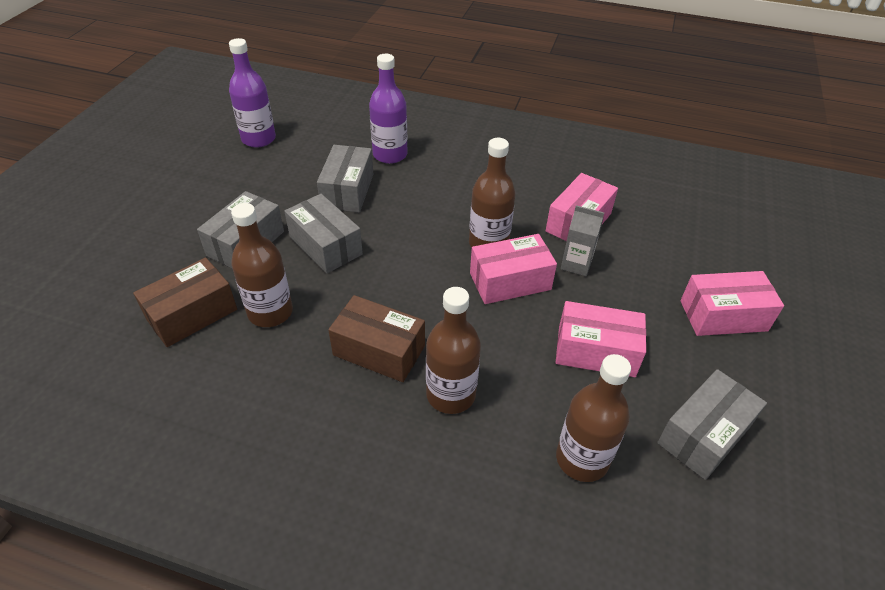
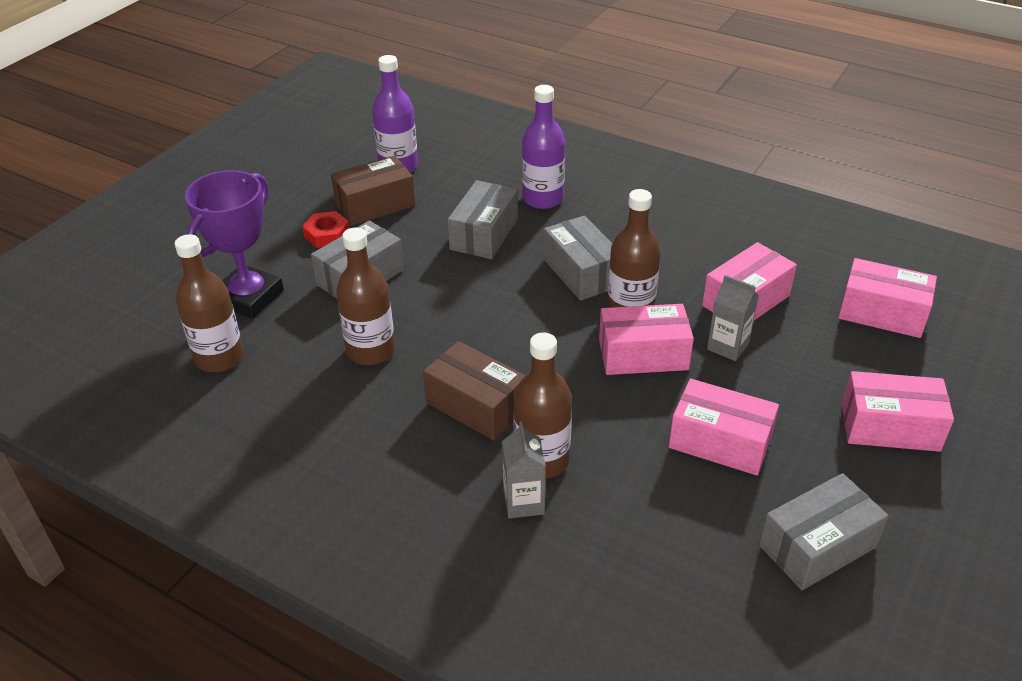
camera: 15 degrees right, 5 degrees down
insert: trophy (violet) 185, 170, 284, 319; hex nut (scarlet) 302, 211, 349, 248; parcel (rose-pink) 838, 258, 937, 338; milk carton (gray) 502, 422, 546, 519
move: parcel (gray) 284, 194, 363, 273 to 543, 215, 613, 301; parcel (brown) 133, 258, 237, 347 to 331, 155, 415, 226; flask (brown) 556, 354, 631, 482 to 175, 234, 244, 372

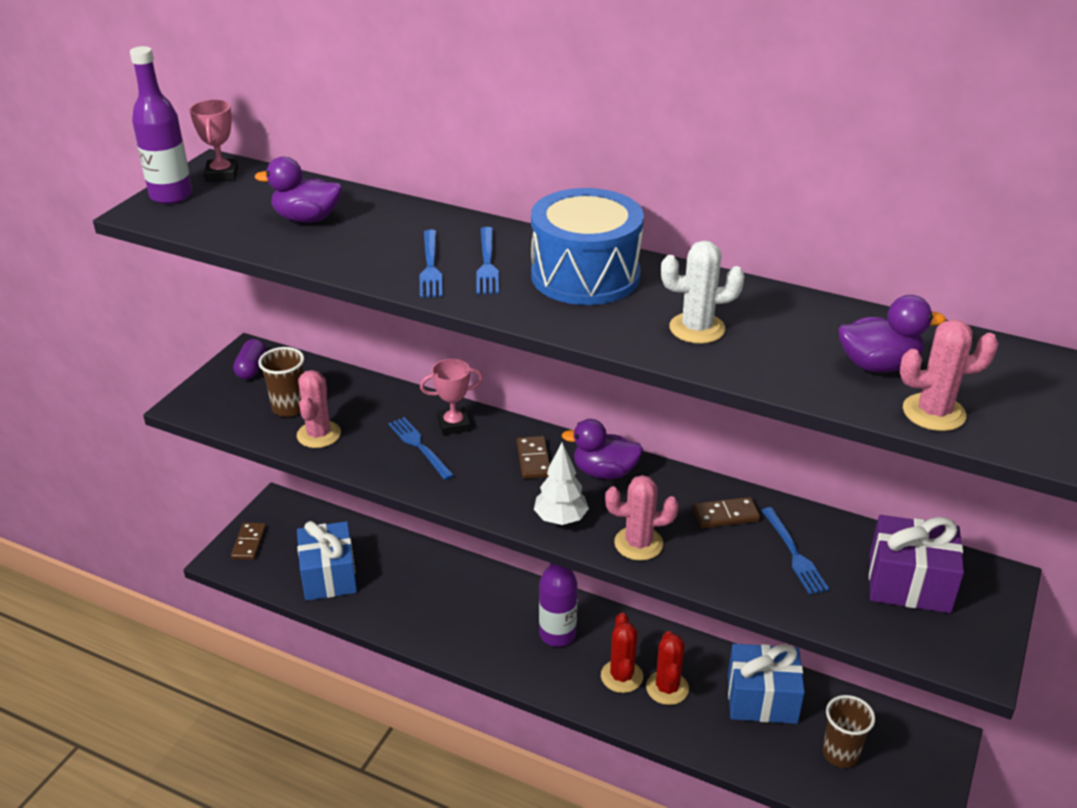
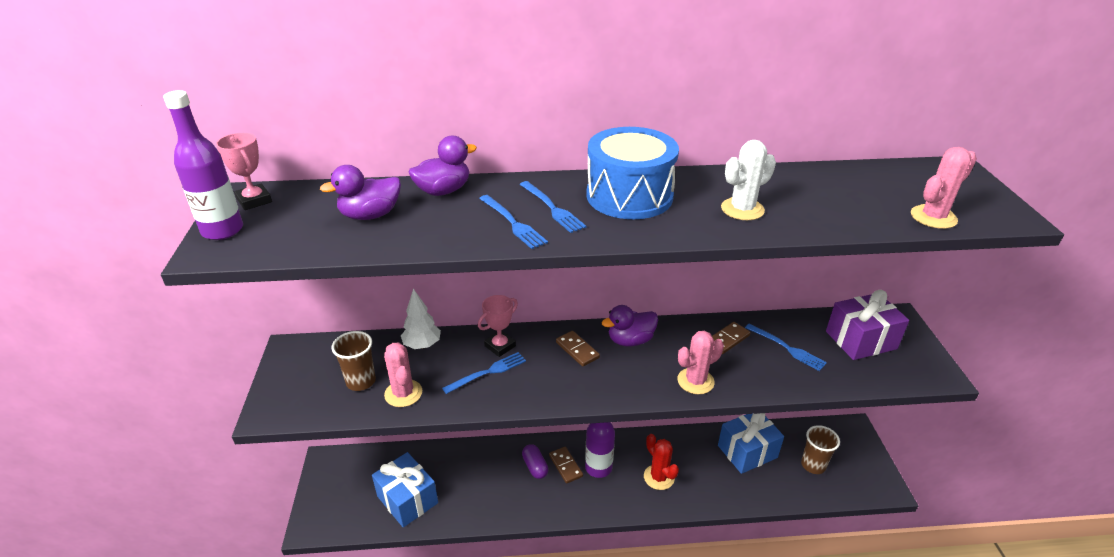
camera: 30 degrees left, 0 degrees up
delete: prickly plant (scarlet) 646, 631, 689, 705
move: duck (violet) 838, 295, 946, 372 to 409, 136, 477, 196; pill shape (violet) 233, 339, 267, 379 to 522, 444, 548, 479; toy tree (pure white) 534, 443, 589, 525 to 401, 289, 441, 349; domino (brown) 231, 522, 266, 560 to 549, 447, 583, 483
rotate: dinner fork (cobalt) 388, 417, 454, 480 = 442, 352, 526, 394 120 degrees clockwise

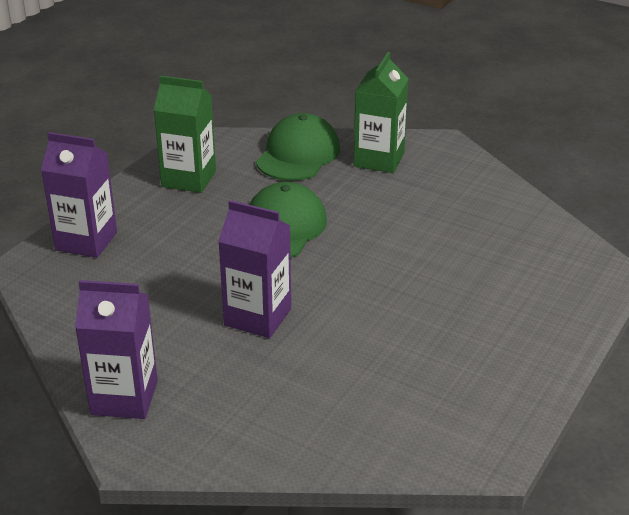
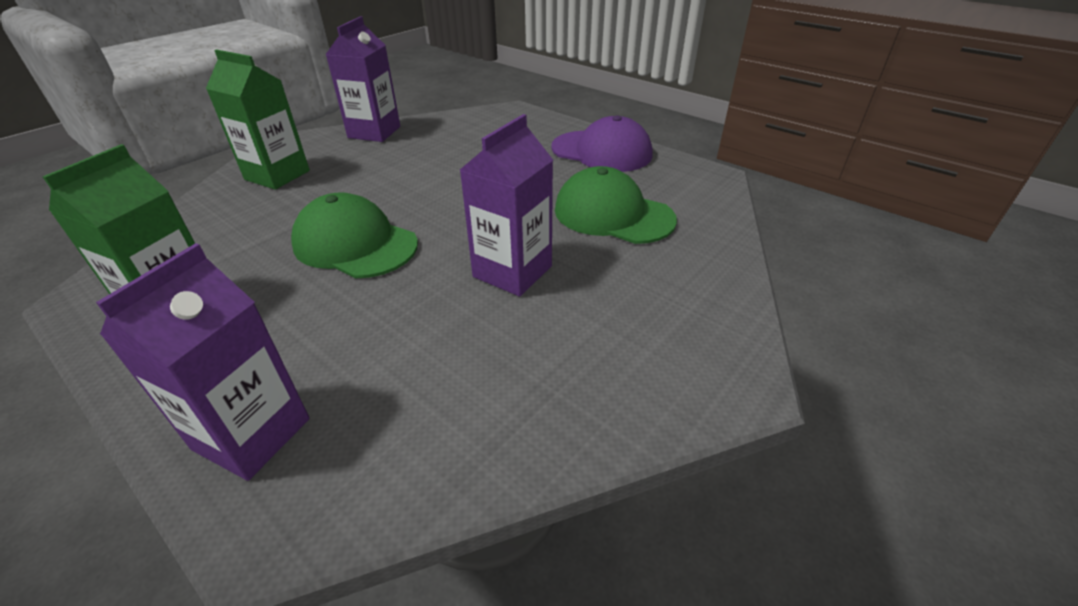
camera: 80 degrees left, 5 degrees up
insert: cap (violet) 551, 115, 652, 172
move: cap (emerald) 256, 113, 340, 181 to 555, 166, 677, 244; milk carton (violet) 75, 280, 158, 419 to 325, 16, 400, 142

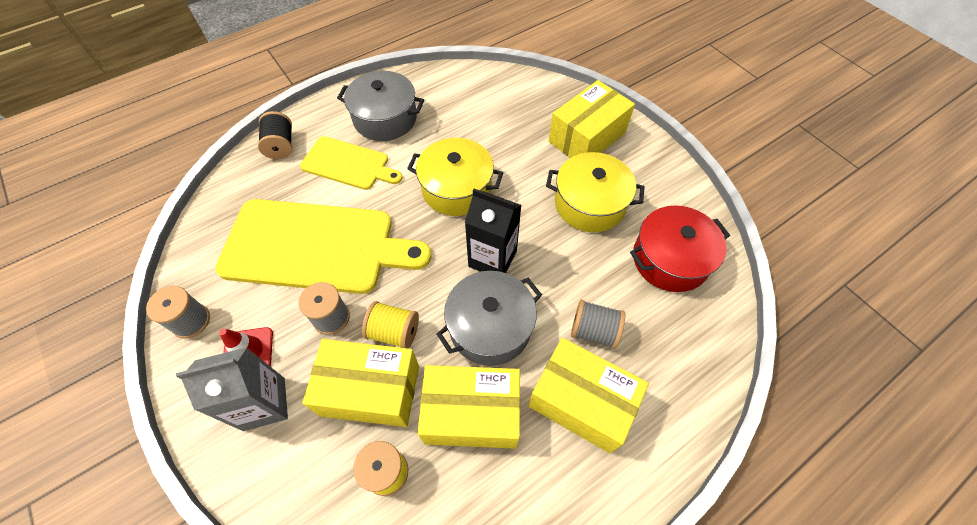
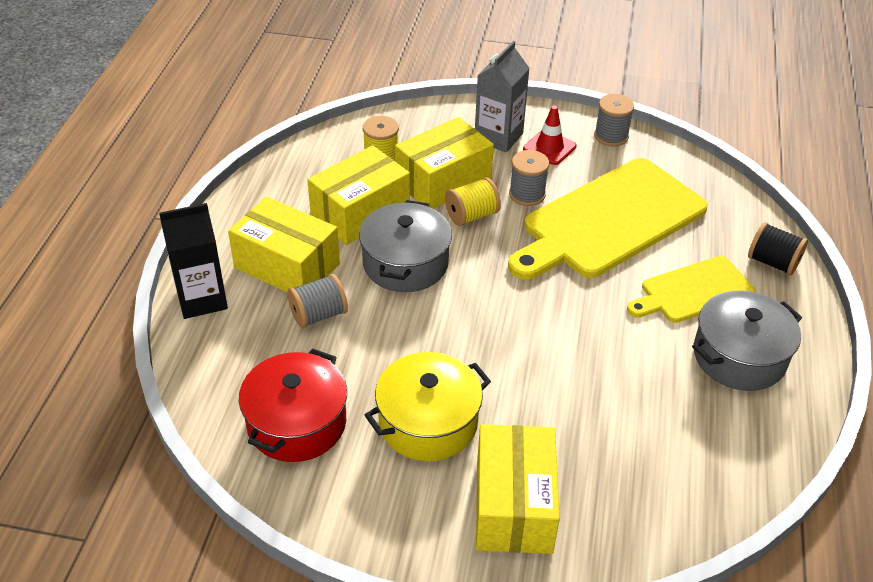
camera: 135 degrees right, 15 degrees down
delete: cooking pot (yellow) 407, 138, 503, 216
move: milk carton (ebony) 465, 189, 522, 273 to 159, 203, 228, 319
rotate: parcel (yellow) 528, 338, 649, 453 = 228, 196, 340, 292 45 degrees clockwise

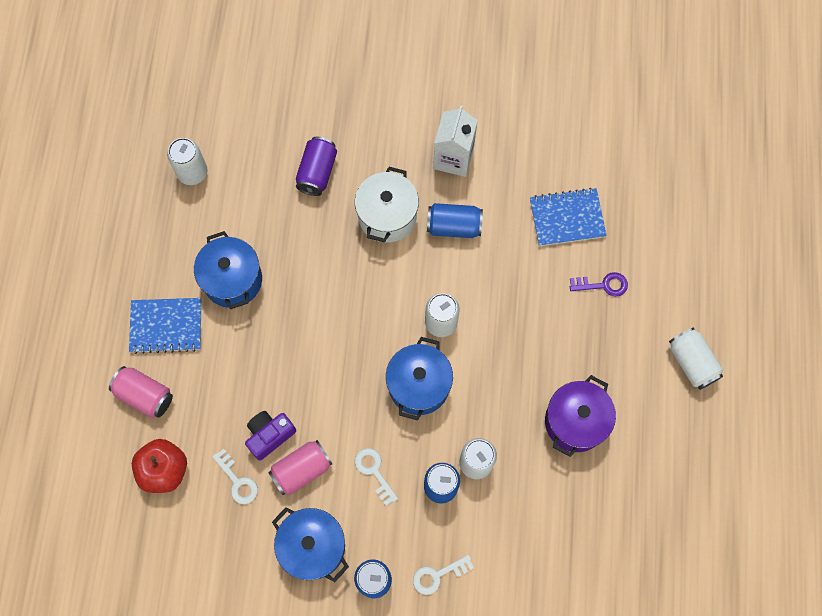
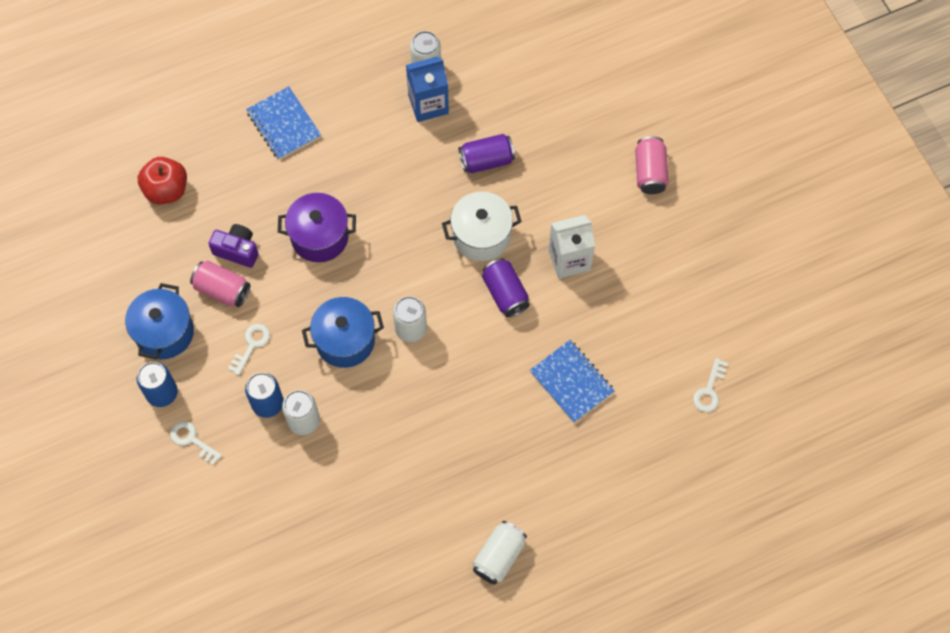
camera: 60 degrees right, 5 degrees down
delete: cooking pot (cobalt) 194, 231, 262, 309; latchkey (violet) 570, 272, 628, 296
insert: milk carton (cobalt) 406, 56, 449, 122
move: can (rose-pink) 109, 366, 173, 418 to 635, 136, 669, 194; cooking pot (violet) 545, 375, 616, 457 to 278, 193, 356, 262; latchkey (pure white) 212, 449, 258, 504 to 693, 358, 728, 412
recolor: can (cobalt) 427, 203, 483, 238 to can (violet) 482, 258, 530, 317

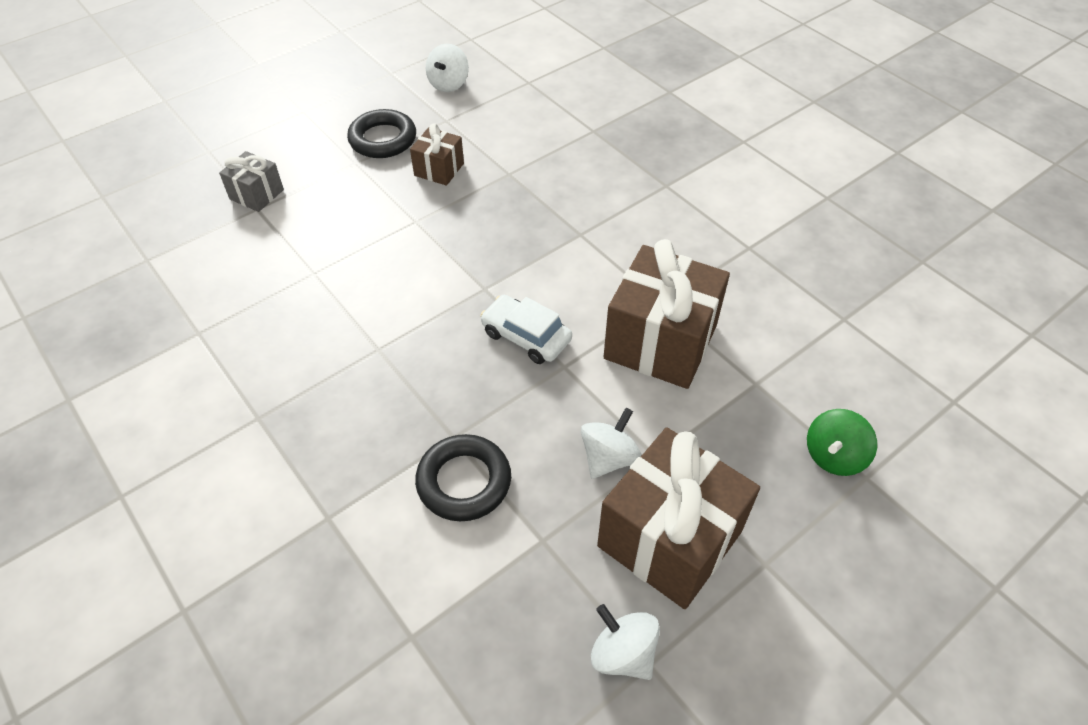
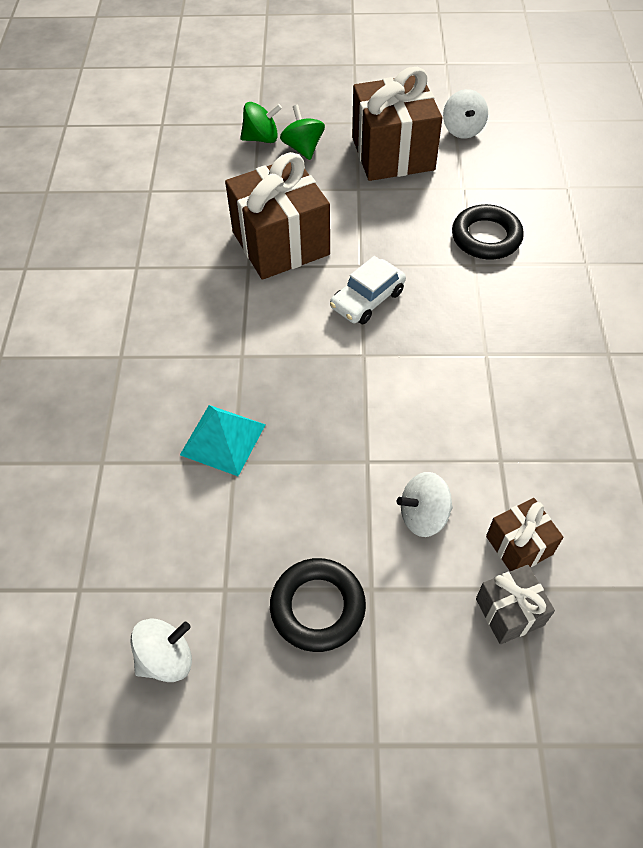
camera: 140 degrees left, 5 degrees up
insert: spinning top (emerald) 280, 105, 325, 160; pyramid shape (turquoise) 180, 405, 266, 476
move: present (brown) 410, 123, 464, 186 to 486, 498, 564, 571; spinning top (pure white) 581, 408, 642, 479 to 397, 472, 453, 537
rotate: automobile (pure white) 480, 295, 572, 364 = 330, 256, 406, 324 60 degrees clockwise

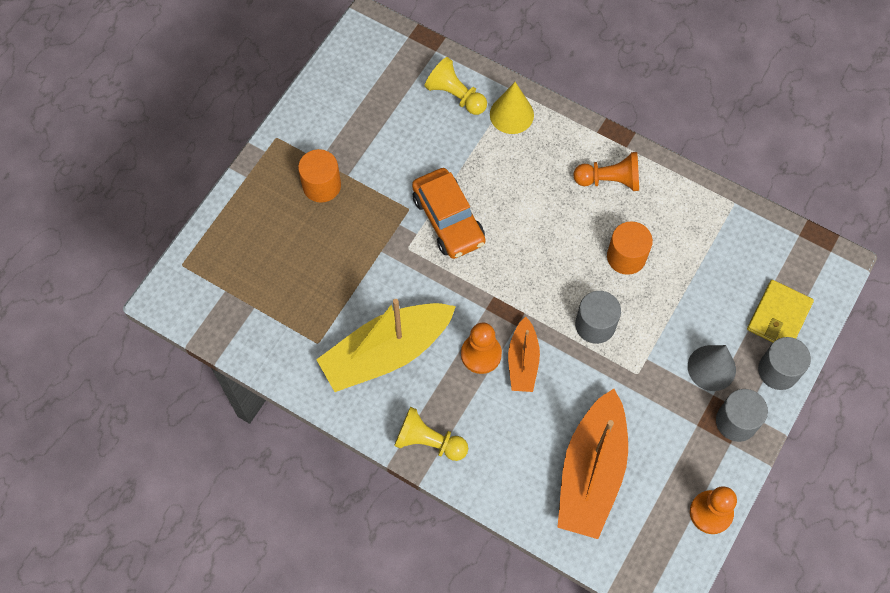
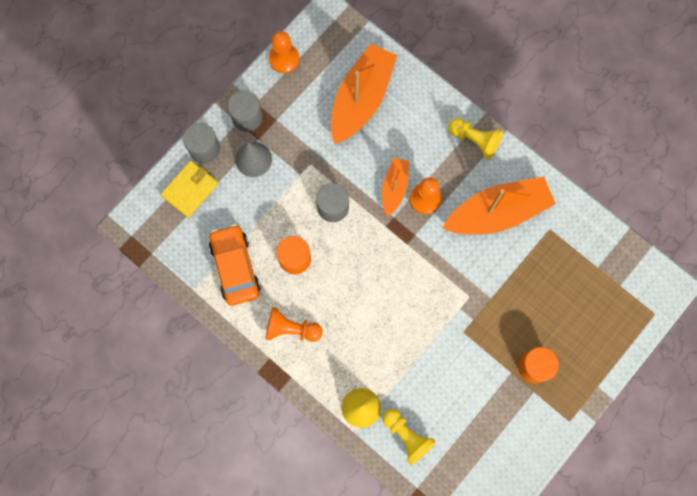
camera: 170 degrees left, 10 degrees up
move: automobile (orange-coloured) 412, 168, 486, 259 to 209, 224, 261, 306
recolor: boat (yellow) 316, 299, 456, 392 to boat (orange-coloured) 442, 177, 556, 234

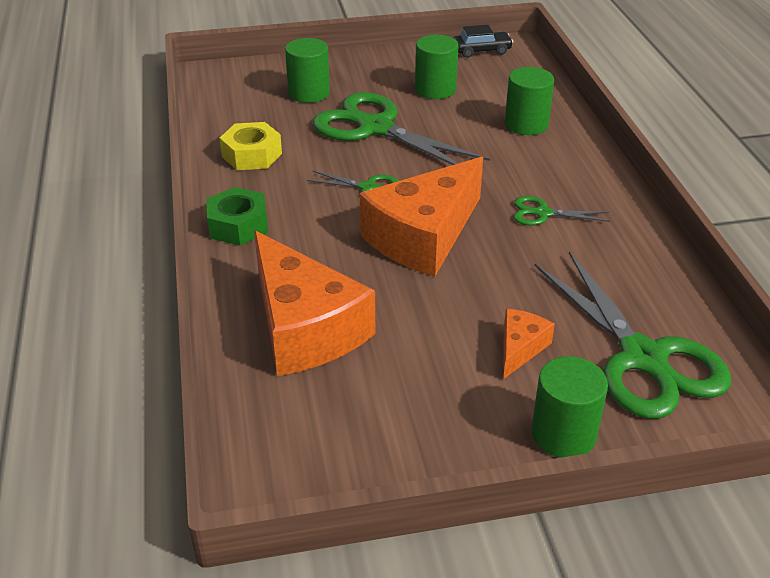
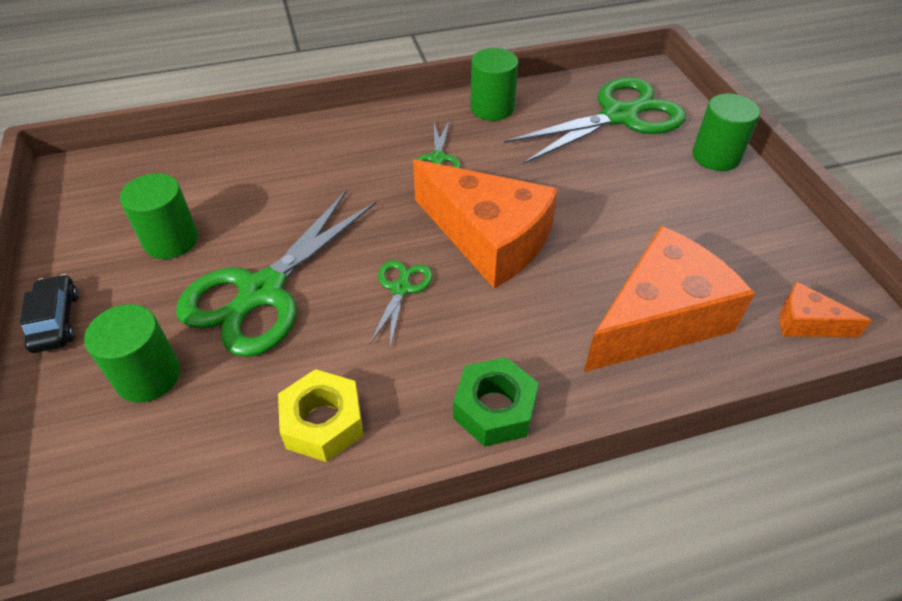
camera: 95 degrees left, 10 degrees up
move: automobile (ebony) 453, 25, 513, 58 to 20, 274, 79, 353; solid cylinder (emerald) 505, 67, 554, 135 to 470, 48, 518, 121; cheese wedge (orange-coloured) 503, 309, 555, 379 to 780, 282, 872, 337

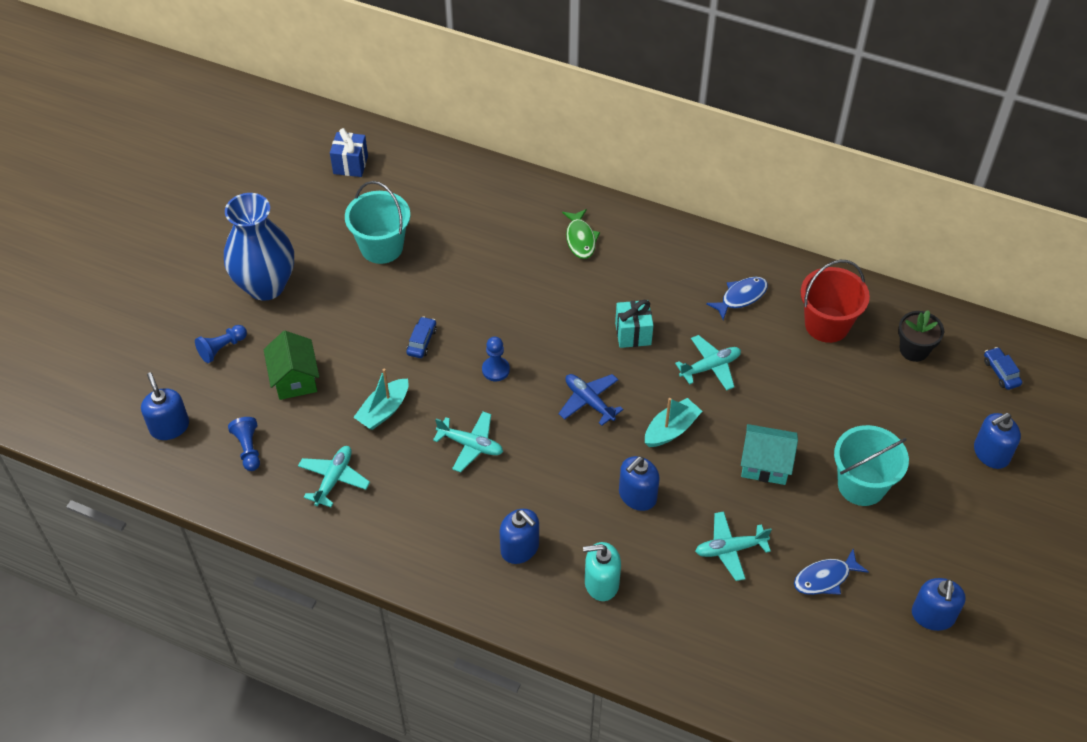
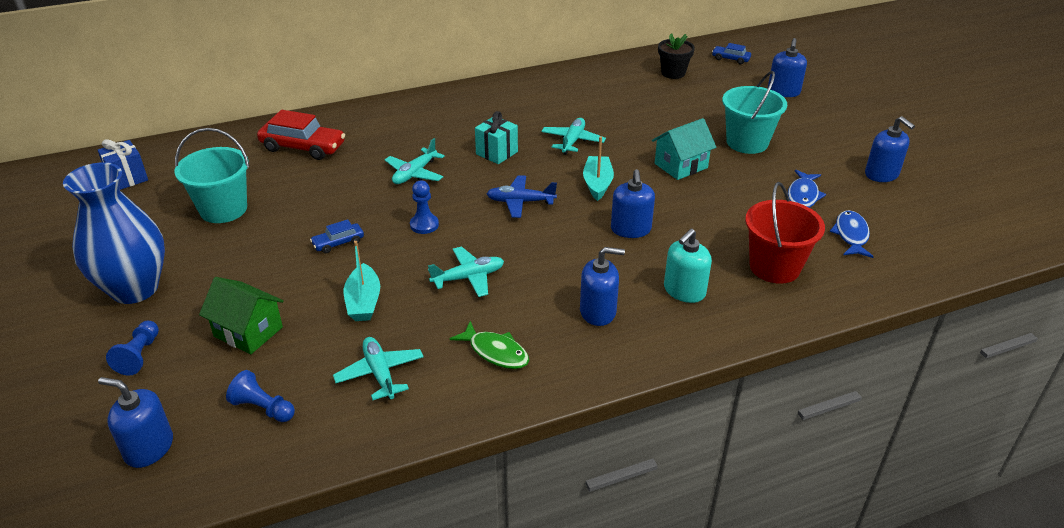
camera: 45 degrees left, 15 degrees down
insert: automobile (scarlet) 257, 110, 345, 160
move: fish figure (emerald) 562, 209, 600, 259 to 450, 321, 529, 369; pail (scarlet) 801, 260, 870, 343 to 745, 182, 825, 284; fish figure (cobalt) 706, 277, 768, 320 to 830, 210, 874, 258; plane (turquoise) 695, 512, 772, 581 to 385, 138, 445, 184
rotate: automobile (cobalt) 407, 317, 437, 358 = 310, 219, 364, 253 90 degrees counterclockwise

